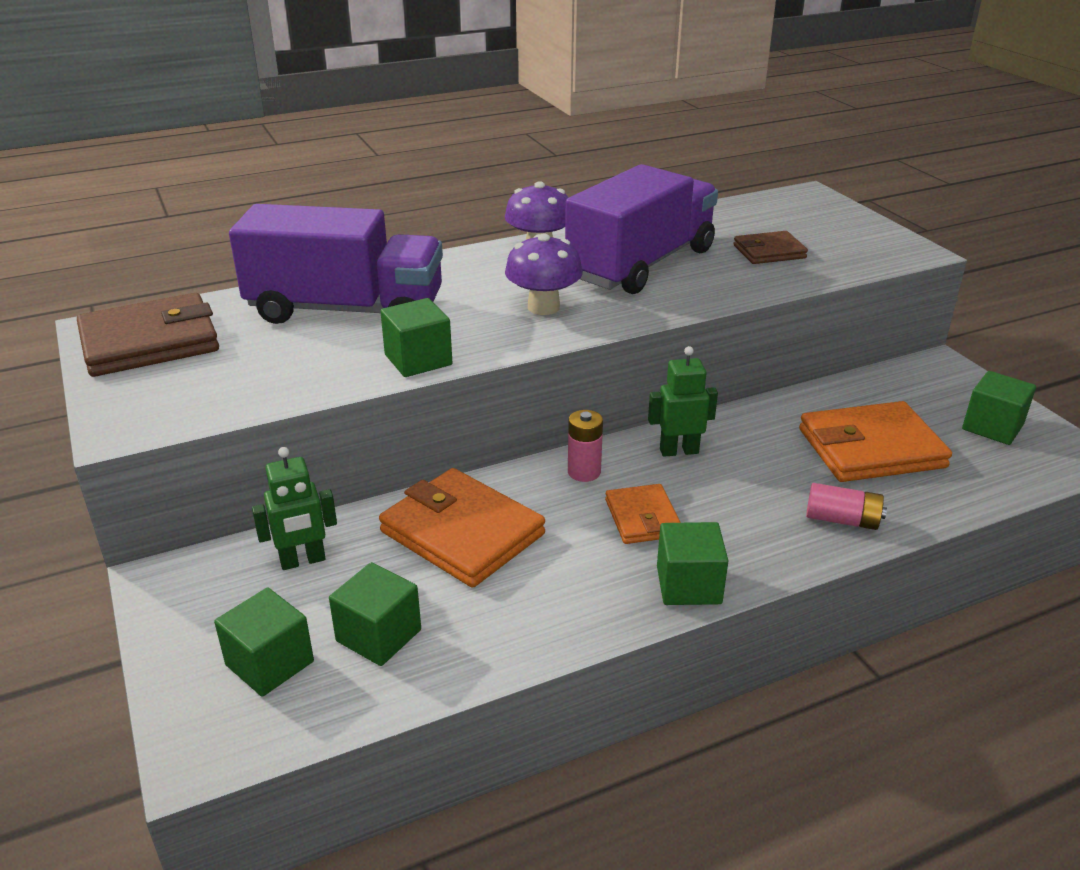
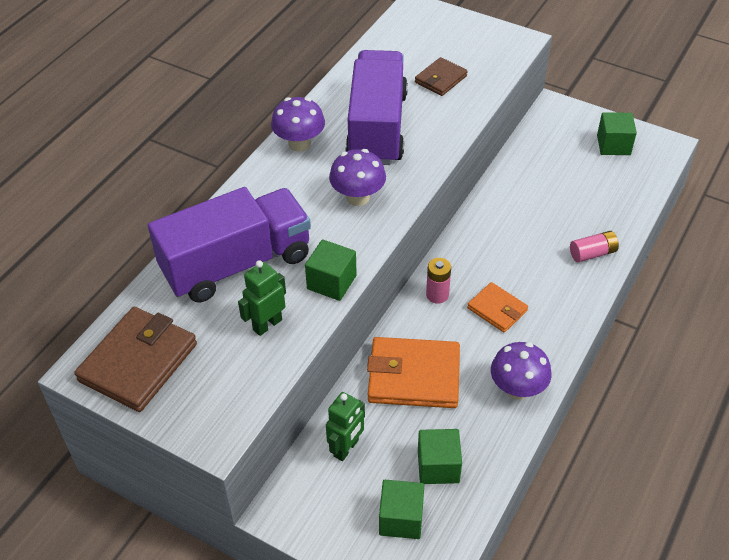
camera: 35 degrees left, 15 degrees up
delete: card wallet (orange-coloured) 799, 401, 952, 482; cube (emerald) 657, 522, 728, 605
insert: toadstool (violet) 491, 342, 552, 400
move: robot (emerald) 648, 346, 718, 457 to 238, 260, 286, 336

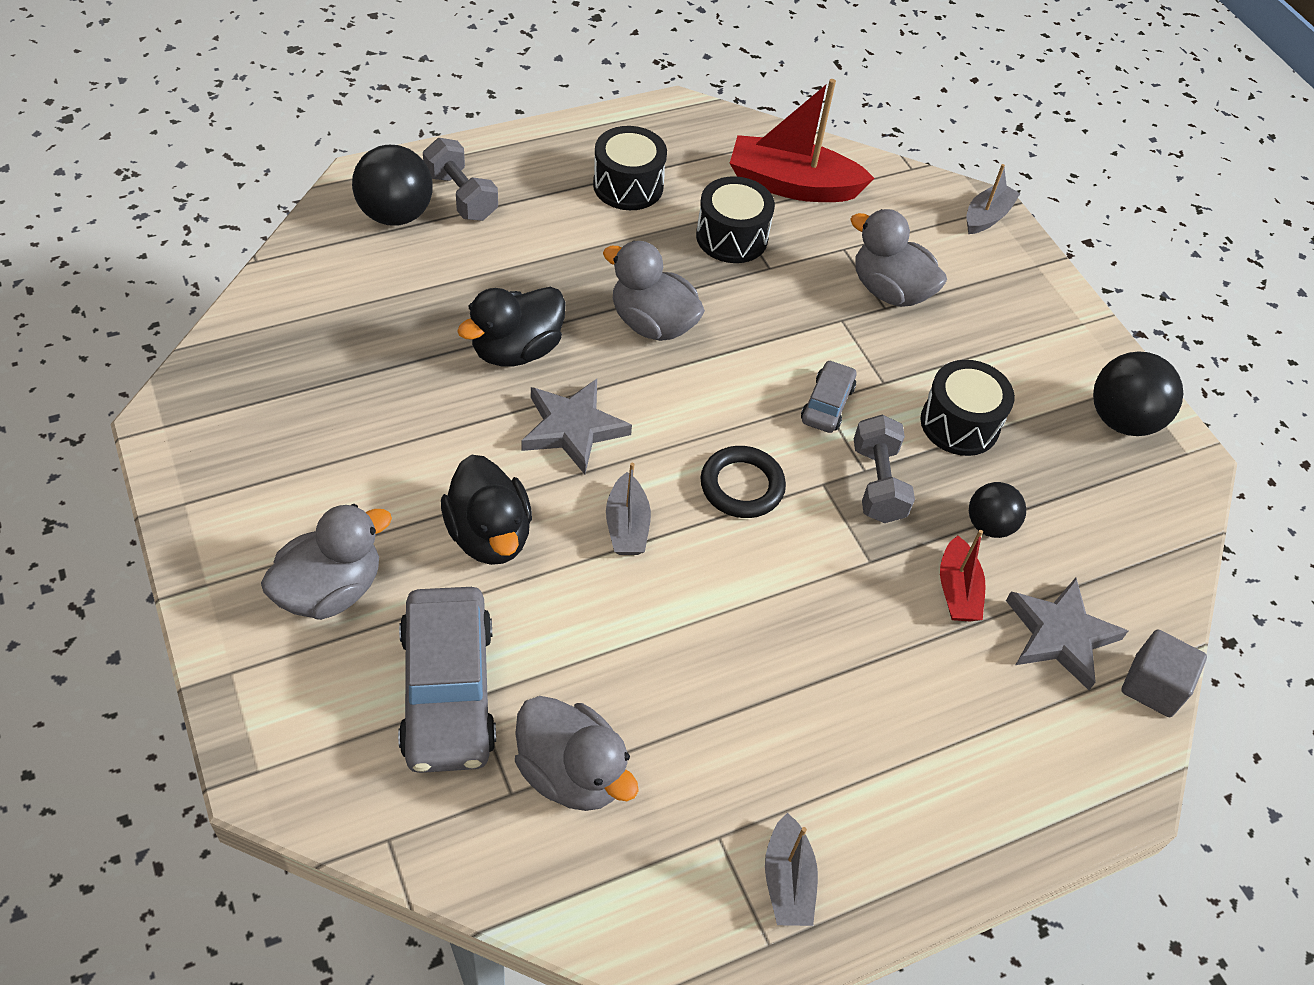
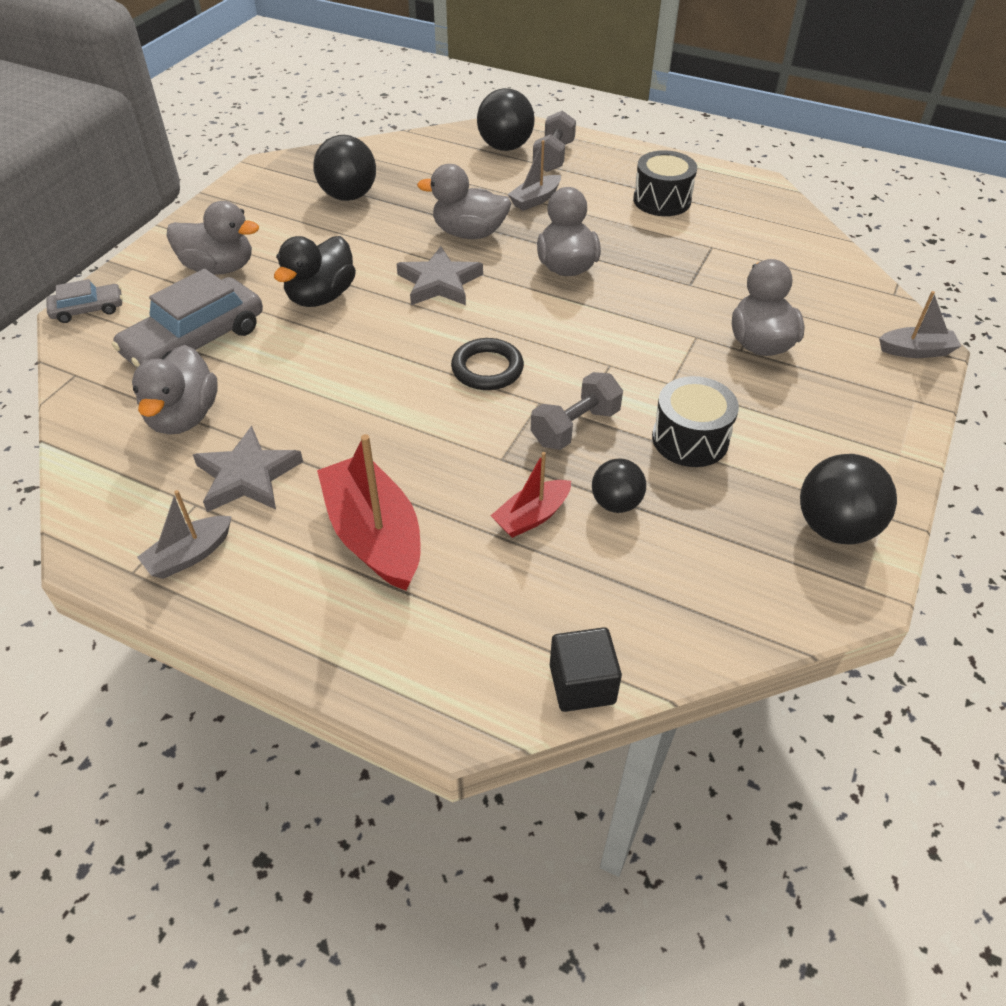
camera: 55 degrees right, 5 degrees down
delete: toy drum (ebony) 696, 176, 775, 263
insert: ball (ebony) 313, 135, 376, 201
move: boat (scarlet) 730, 79, 875, 202 to 317, 434, 420, 590; automobile (gray) 801, 360, 857, 433 to 46, 279, 123, 323; boat (gray) 606, 463, 651, 555 to 508, 140, 561, 211; five-pointed star (gray) 1006, 578, 1128, 690 to 193, 426, 303, 512
recolor: duck (ebony) 457, 287, 566, 367 to duck (gray) 417, 164, 511, 239; cube (gray) 1121, 629, 1207, 717 to cube (ebony) 550, 627, 622, 712

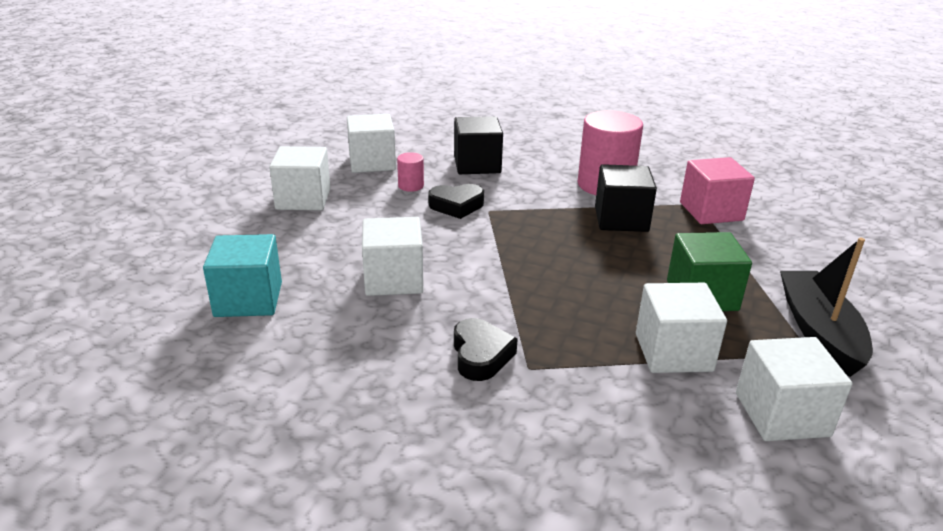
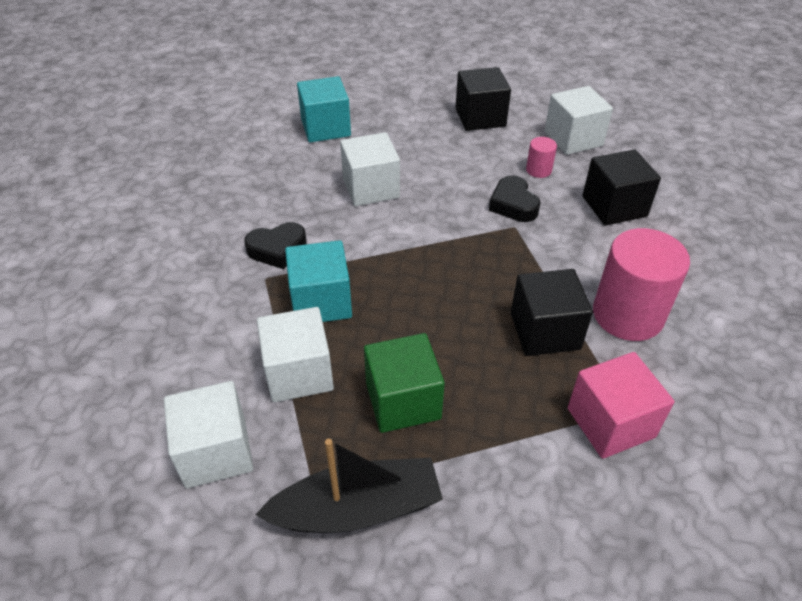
camera: 80 degrees right, 15 degrees up
insert: cube (turquoise) 285, 240, 352, 322
recolor: cube (pure white) 269, 146, 331, 211 to cube (ebony) 455, 67, 511, 131

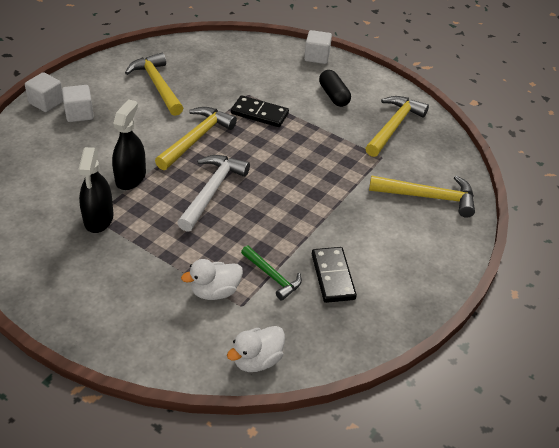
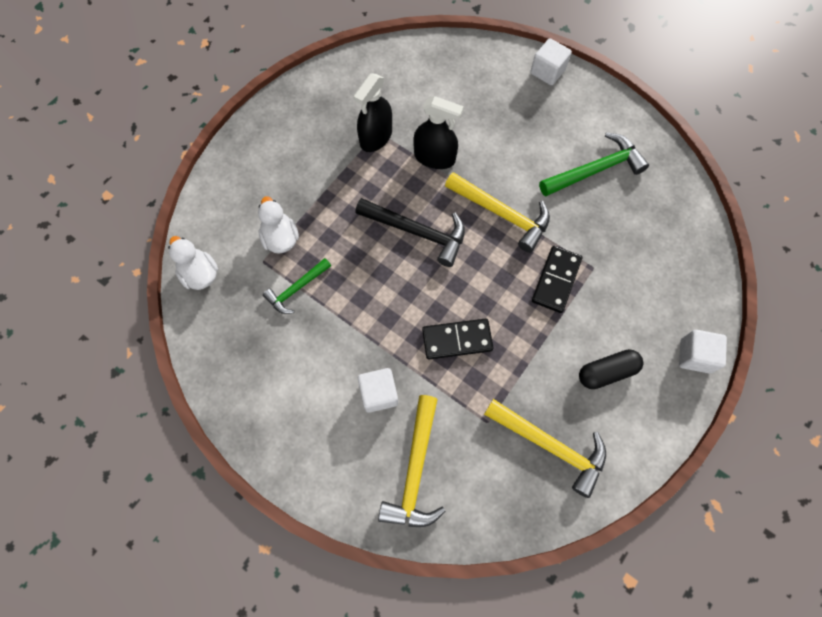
camera: 95 degrees right, 25 degrees up
move: cube (pure white) 62, 85, 94, 122 to 358, 368, 398, 413; domino (ebony) 312, 247, 357, 303 to 422, 318, 494, 359
recolor: carpenter's hammer (yellow) 125, 53, 183, 116 to carpenter's hammer (emerald) 539, 132, 649, 196; carpenter's hammer (pure white) 177, 155, 250, 232 to carpenter's hammer (ebony) 355, 198, 465, 267
rotate: spray bottle (ebony) 78, 147, 114, 233 = 354, 74, 392, 152 60 degrees counterclockwise

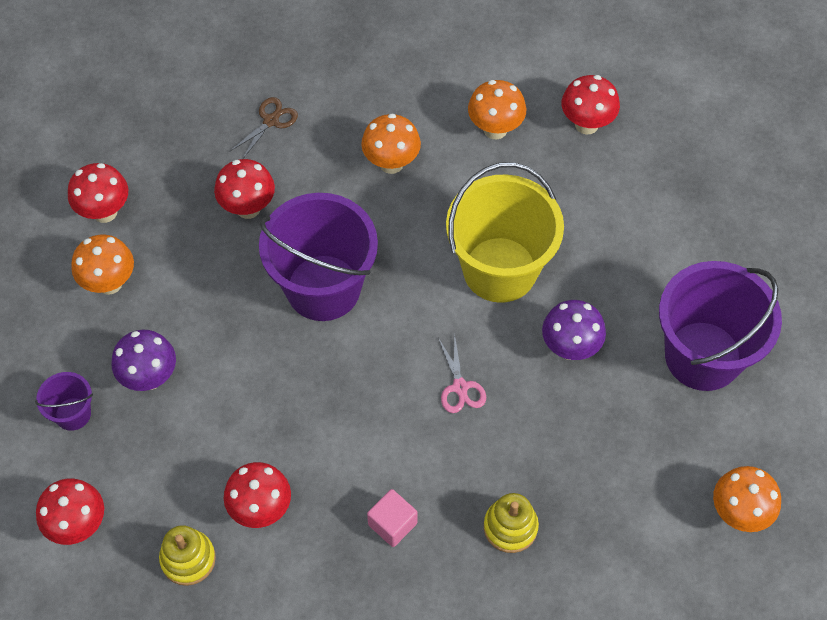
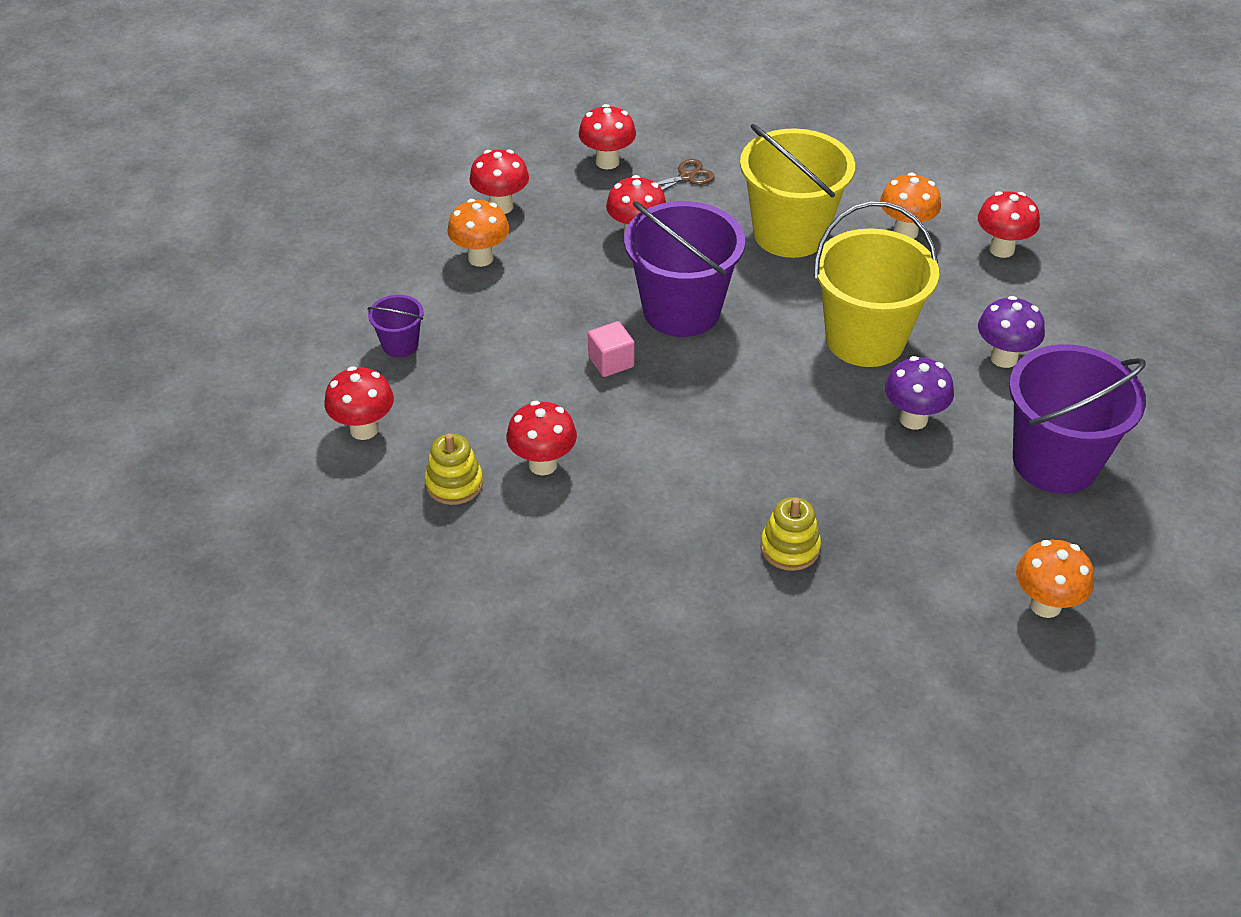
camera: 20 degrees right, 15 degrees down
delete: shears (rose-pink) 438, 333, 486, 413
insert: toadstool (scarlet) 579, 104, 636, 170
move: toadstool (violet) 111, 330, 176, 391 to 978, 296, 1045, 368; cube (rose-pink) 367, 489, 417, 547 to 588, 321, 635, 377
replace: toadstool (orange-coloured) 361, 113, 421, 174 to pail (yellow) 740, 124, 855, 258

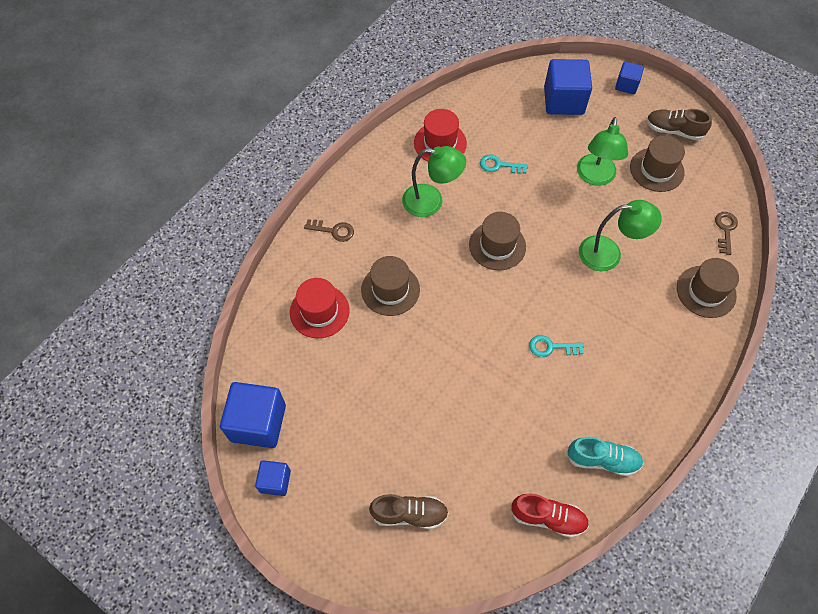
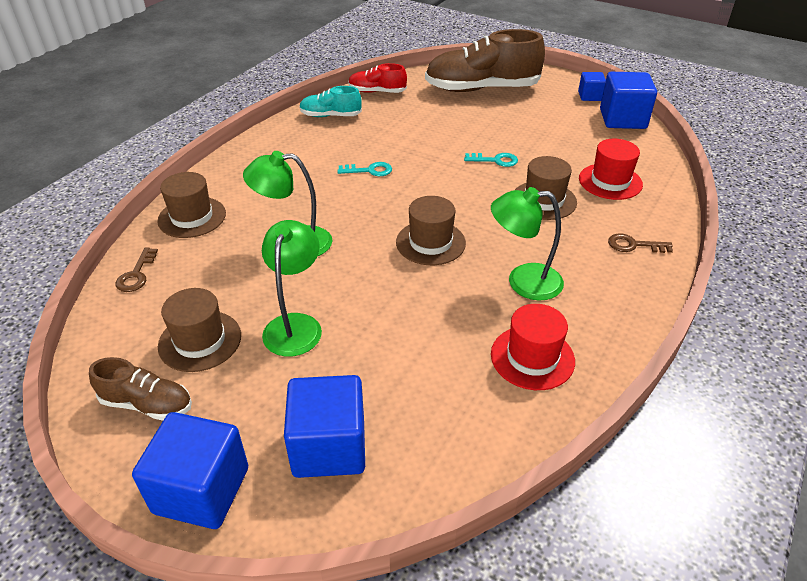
camera: 175 degrees right, 20 degrees down
move: latchkey (turquoise) 480, 154, 528, 174 to 464, 153, 518, 167
resize: cube (cobalt) 615, 62, 644, 94 = 132, 412, 248, 529 x1.84; shoe (brown) 369, 494, 449, 529 = 425, 29, 545, 92 x1.97

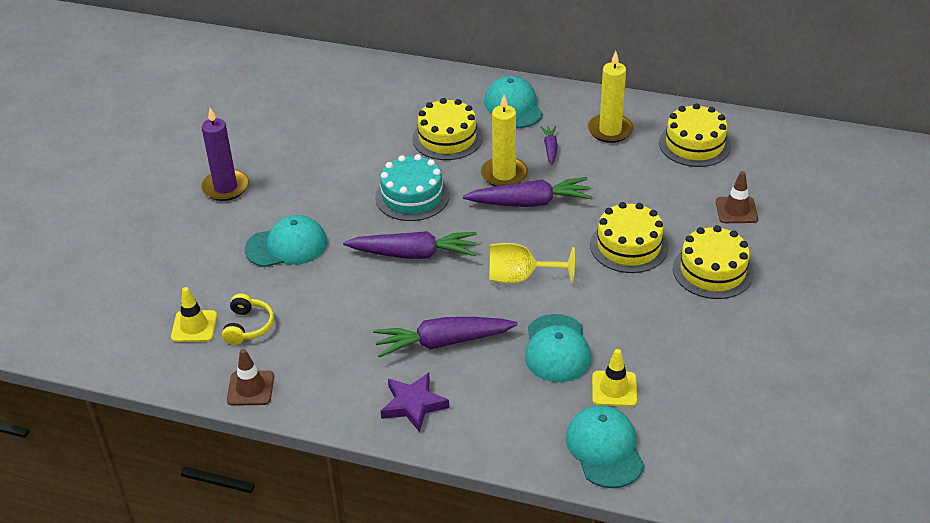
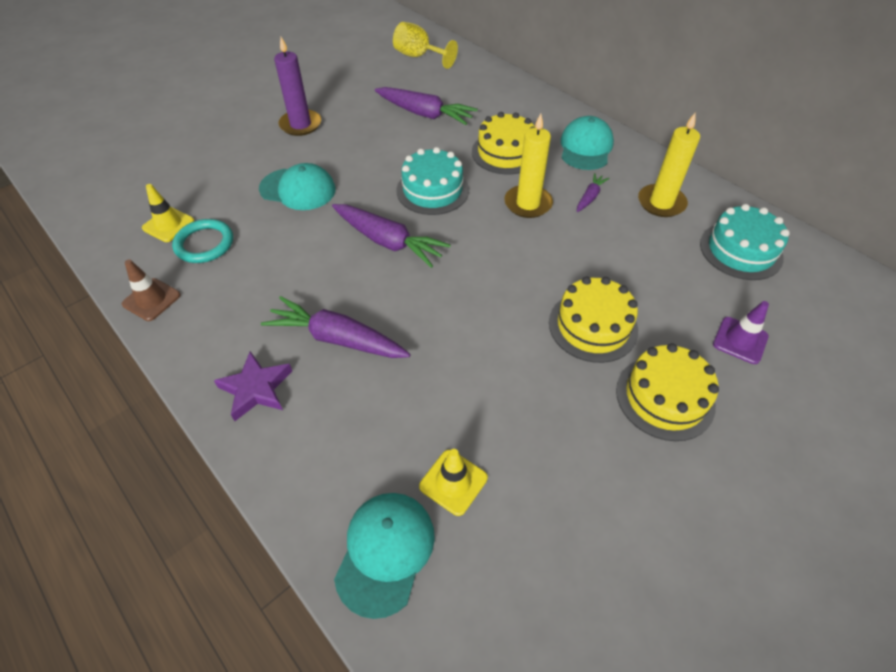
camera: 30 degrees right, 10 degrees up
delete: cap (turquoise) 525, 314, 591, 382
move: toy carrot (violet) 463, 177, 592, 207 to 375, 87, 478, 125; chalice (yellow) 489, 243, 575, 284 to 393, 22, 458, 69
replace: over-ear headphones (yellow) 222, 293, 274, 345 to hoop (turquoise) 172, 219, 233, 263
recolor: gateau (yellow) 659, 103, 731, 167 to gateau (turquoise) 700, 204, 790, 280; safety cone (brown) 716, 171, 758, 223 to safety cone (violet) 713, 301, 769, 364

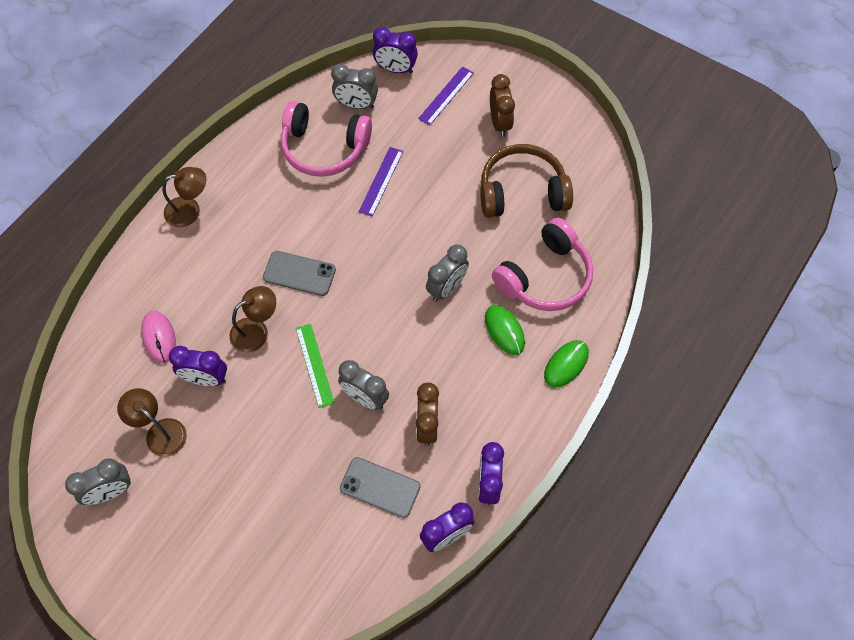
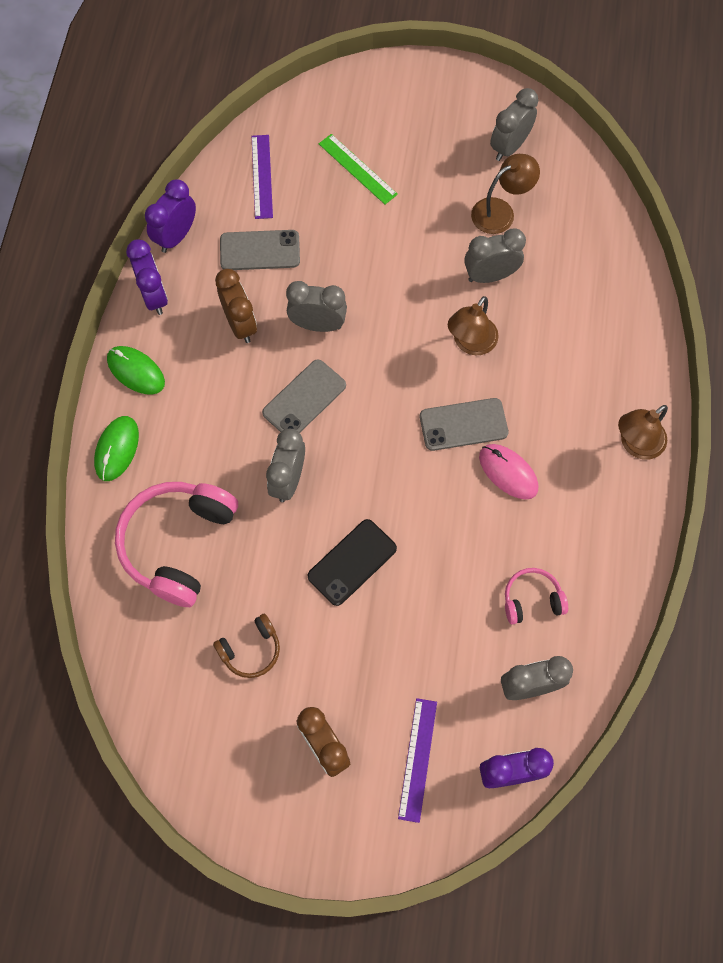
camera: 155 degrees right, 5 degrees up
insert: phone (gray) 262, 359, 346, 433; phone (ebony) 307, 519, 397, 606
move: straightedge (violet) 359, 147, 403, 217 to 252, 135, 273, 219; PC mouse (emerald) 485, 305, 525, 355 to 107, 346, 165, 395; PC mouse (rose-pink) 141, 311, 176, 363 to 479, 444, 539, 500; straightedge (emerald) 296, 324, 334, 408 to 319, 134, 398, 204
recolor: alarm clock (violet) 169, 346, 227, 386 to alarm clock (gray) 464, 229, 526, 283
rotate: lamp (brown) 117, 388, 187, 457 = 471, 154, 540, 234 45 degrees counterclockwise
resize: over-ear headphones (rose-pink) 281, 101, 372, 177 = 505, 568, 568, 625 x0.50; over-ear headphones (brown) 480, 144, 573, 218 = 213, 614, 280, 678 x0.50

